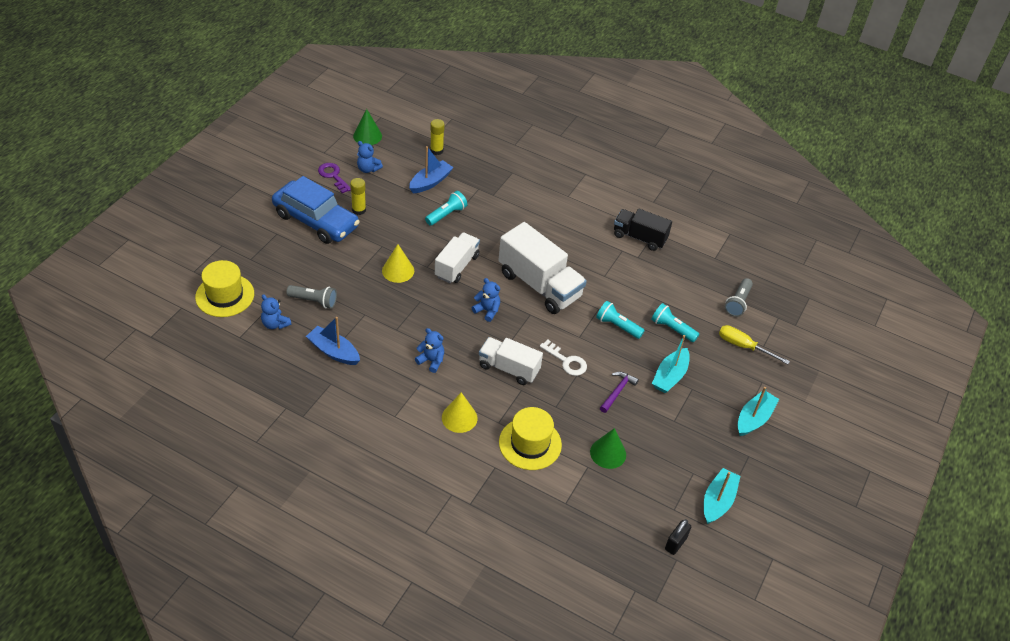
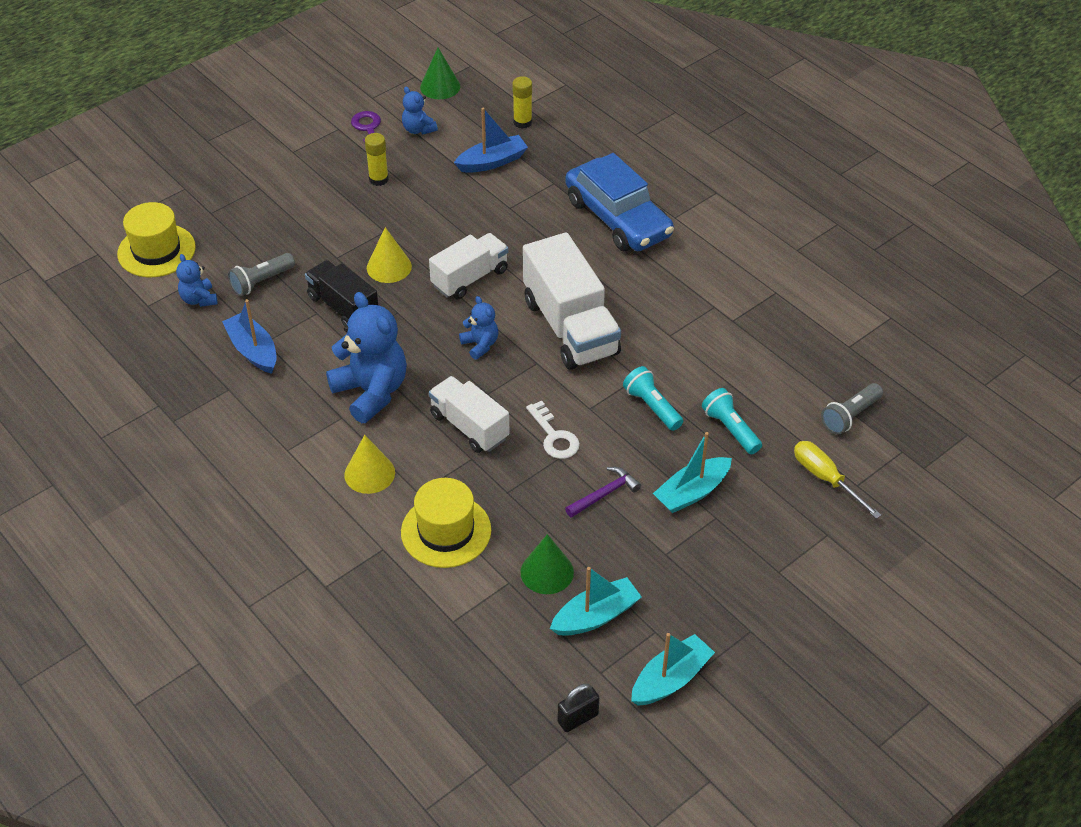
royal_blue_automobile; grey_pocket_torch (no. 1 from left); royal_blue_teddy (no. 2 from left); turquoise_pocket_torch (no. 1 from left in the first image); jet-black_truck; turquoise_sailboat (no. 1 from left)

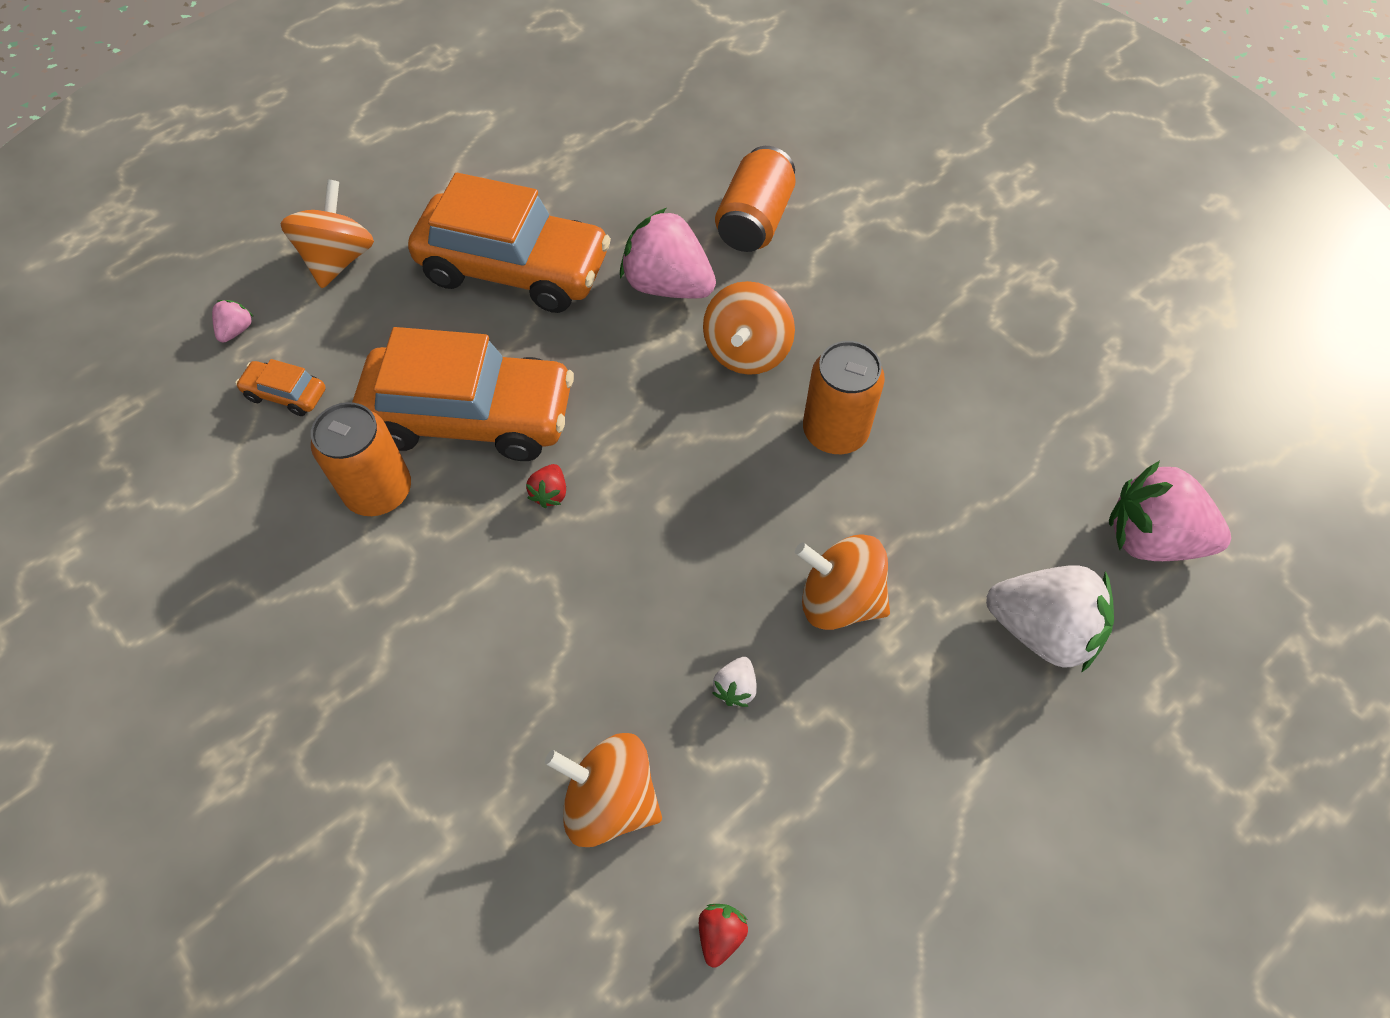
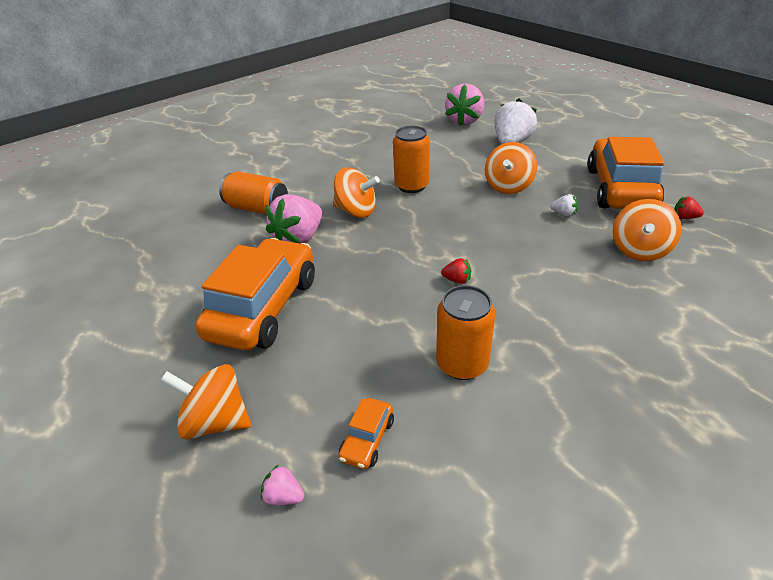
orange_automobile (no. 3 from left)

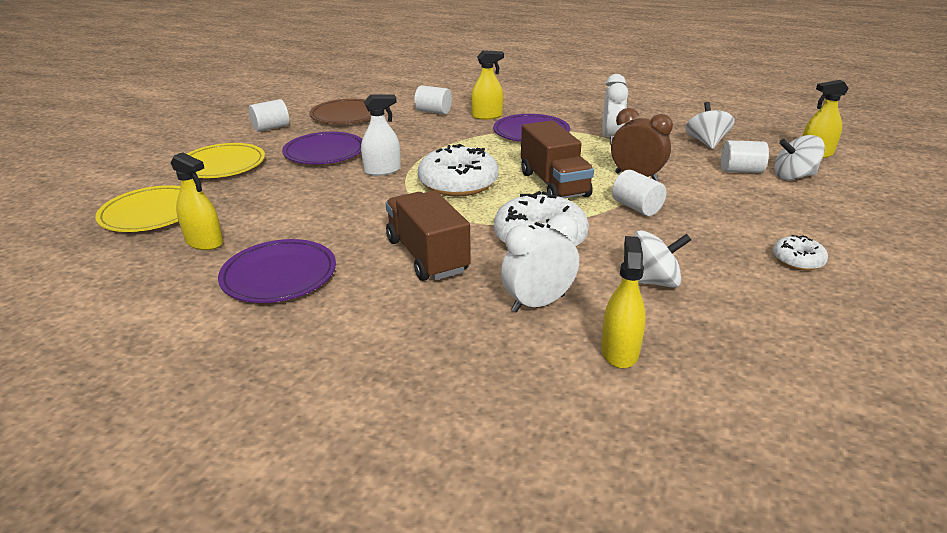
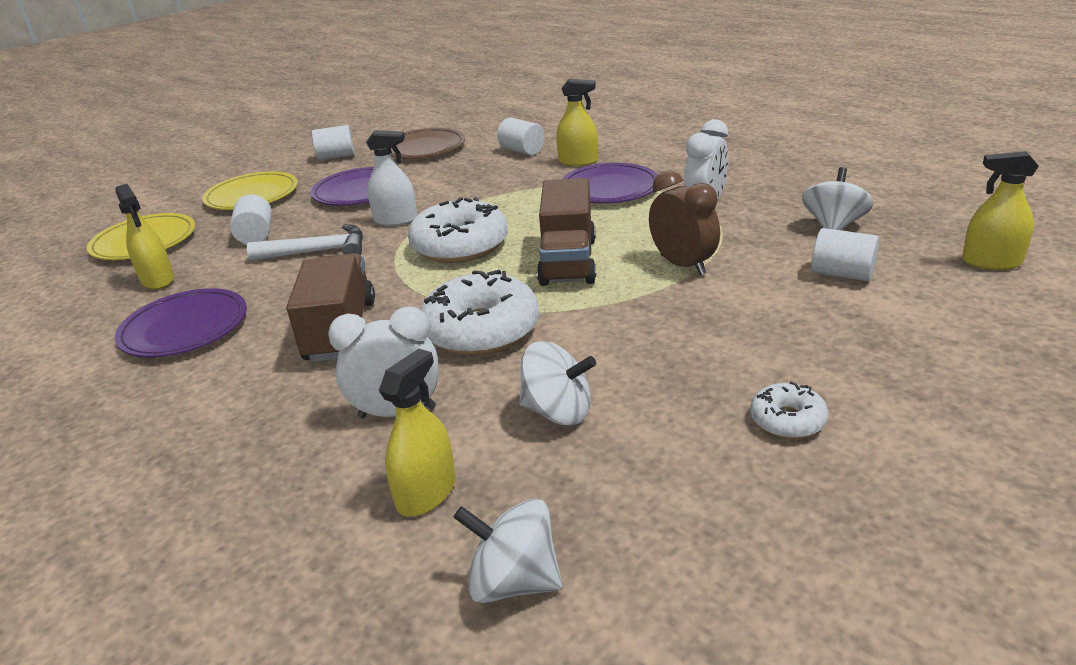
white_solid_cylinder (no. 1 from left); white_toy_top (no. 1 from left); white_claw_hammer

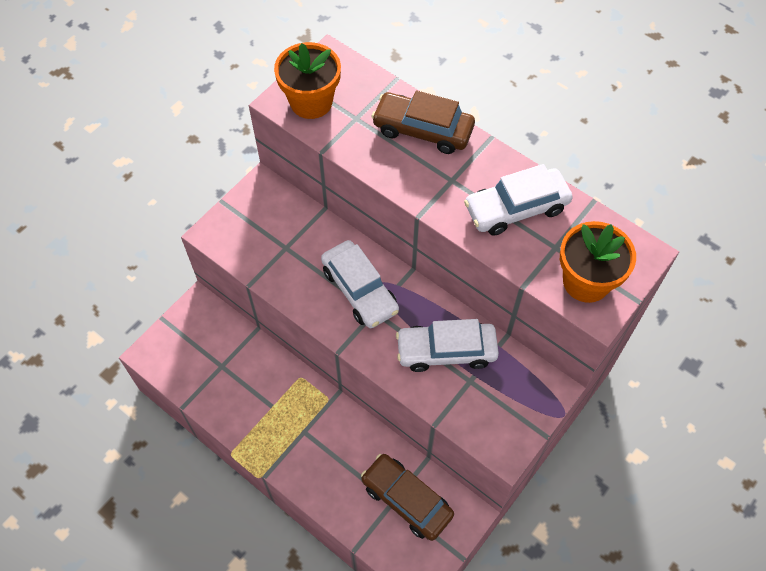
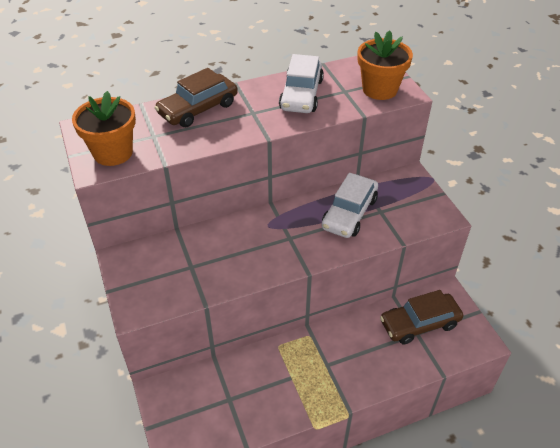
white_automobile (no. 1 from left in the first image)

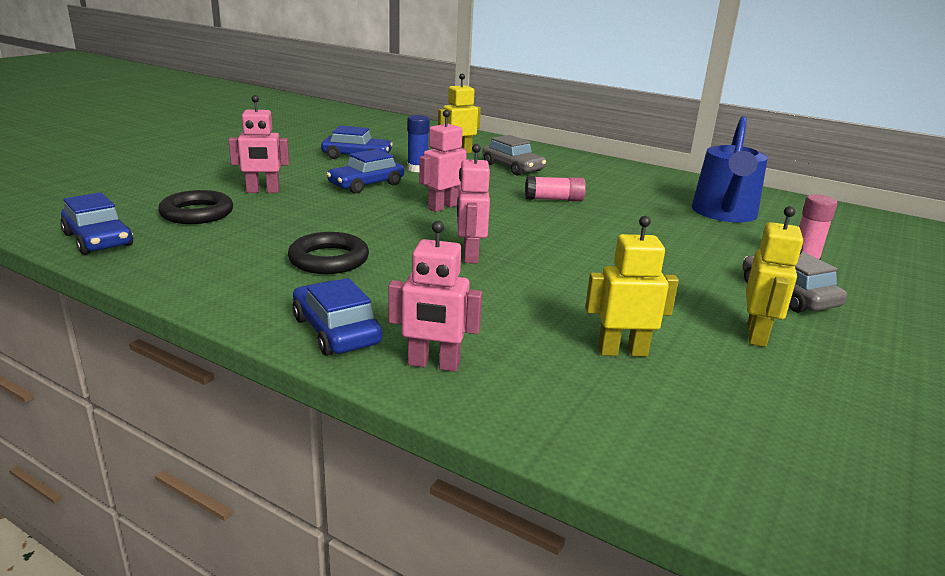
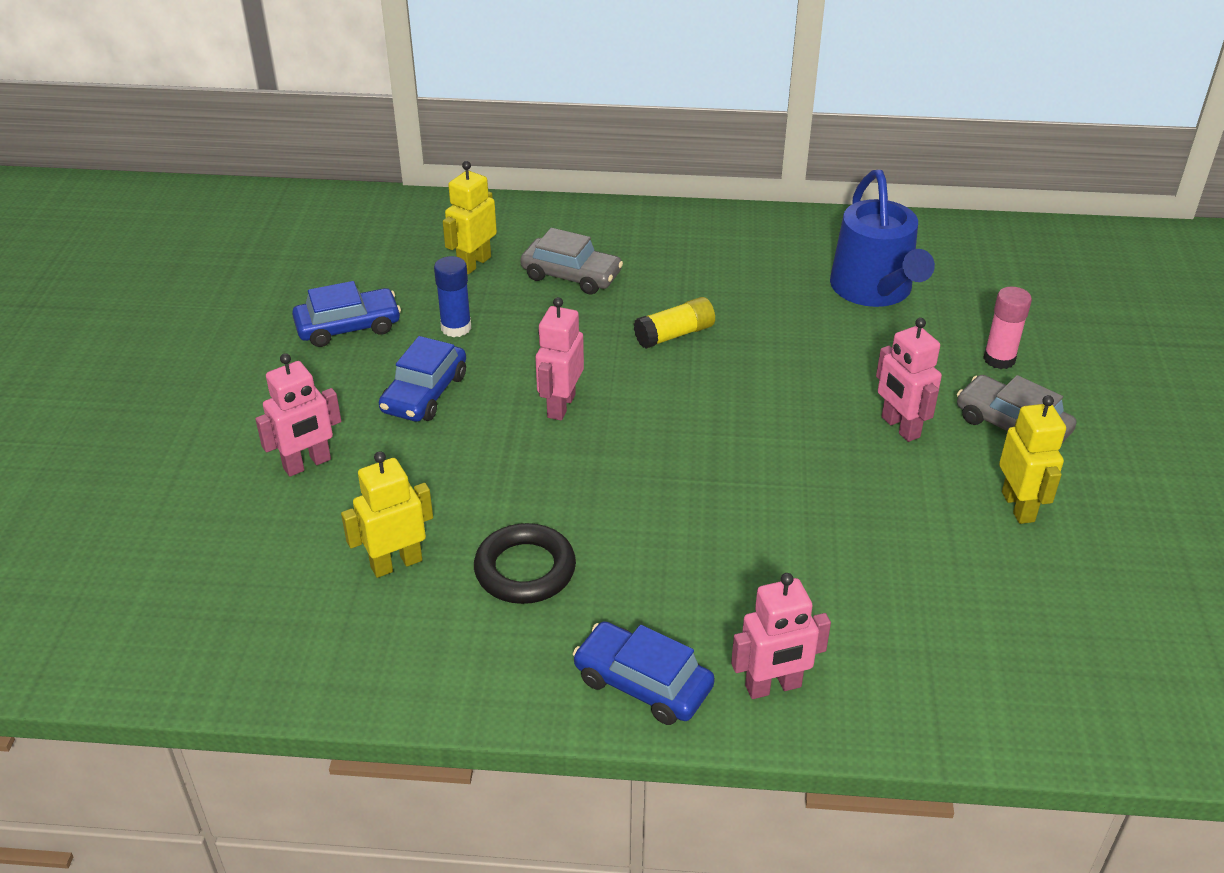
royal_blue_automobile (no. 1 from left in the first image); jet-black_ring (no. 1 from left in the first image); rosy_robot (no. 4 from left); yellow_stick_of_glue; yellow_robot (no. 1 from left)

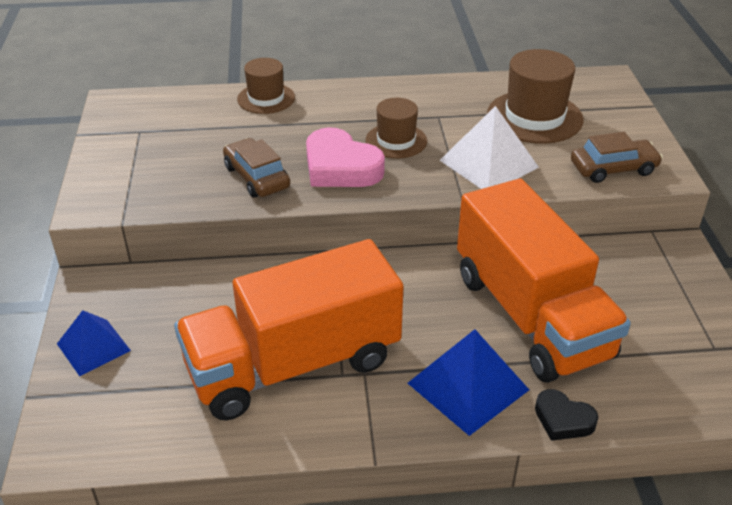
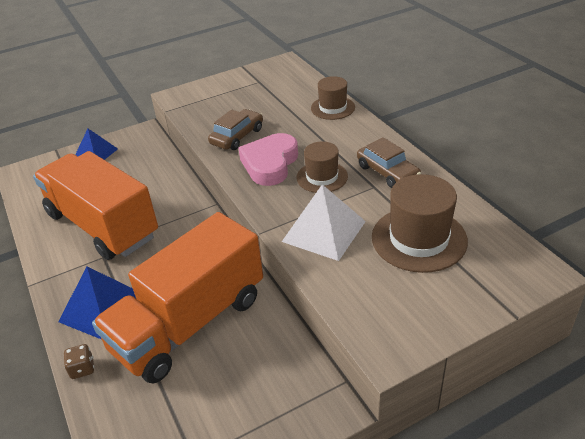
brown_die; brown_automobile (no. 2 from left)

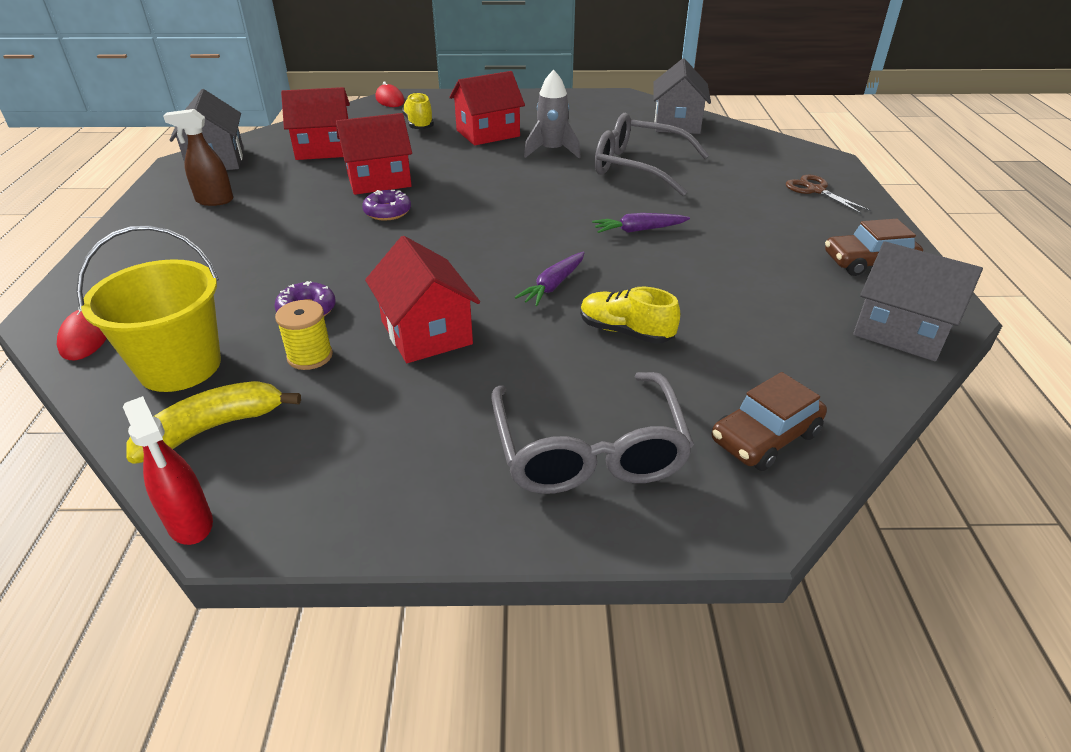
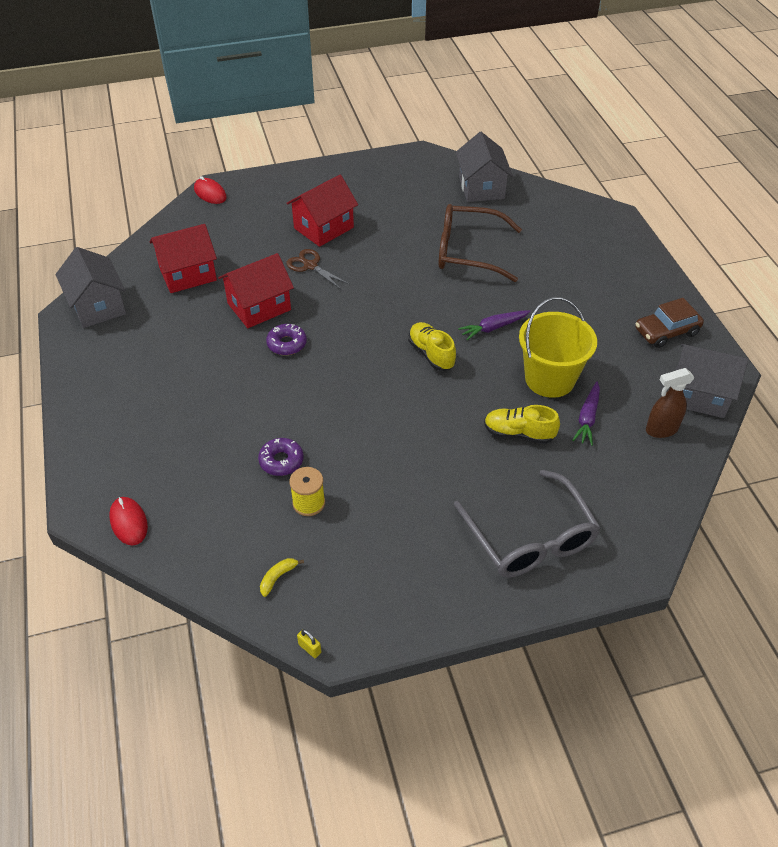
yellow_pail; yellow_lock; yellow_banana_fruit; brown_spray_cleaner; crimson_toy_house (no. 3 from left in the first image); yellow_lace-up_shoe (no. 1 from left); violet_carrot (no. 2 from left); grey_spaceship; brown_spectacles; brown_automobile (no. 1 from left in the first image); brown_pair_of_scissors

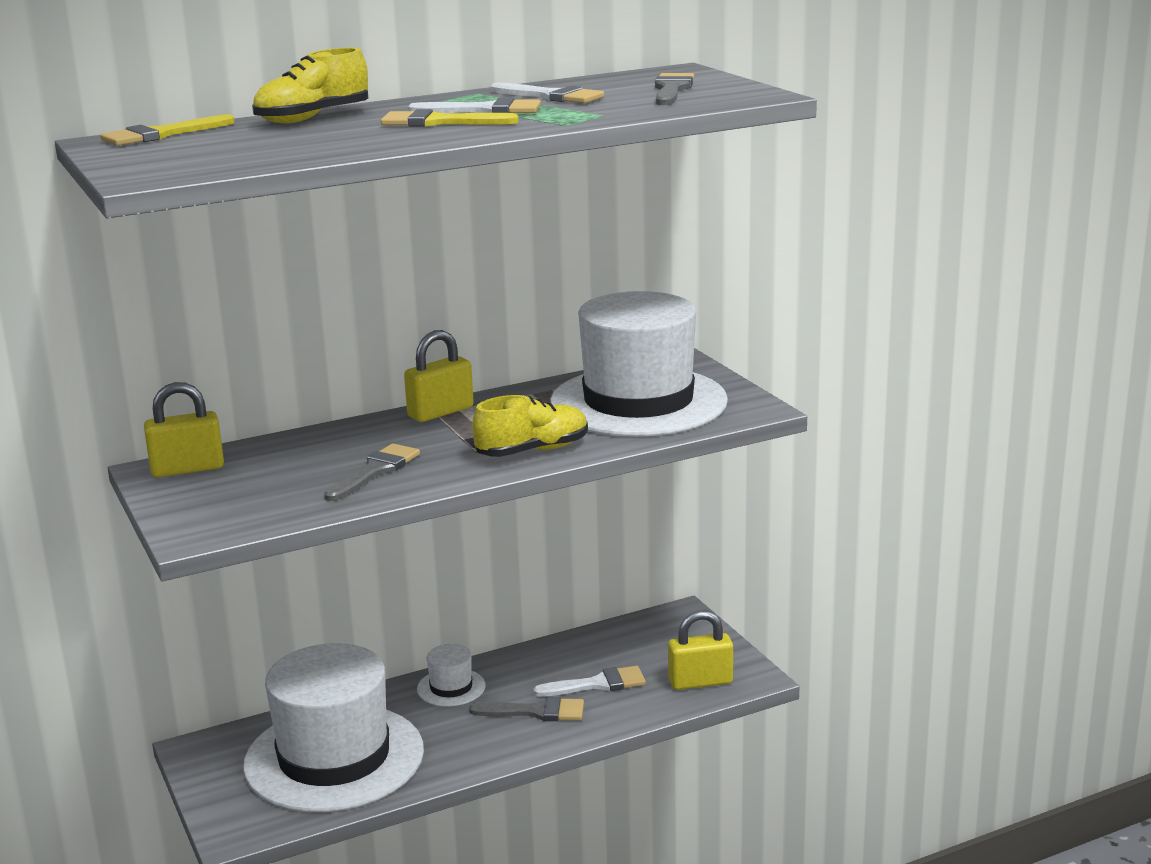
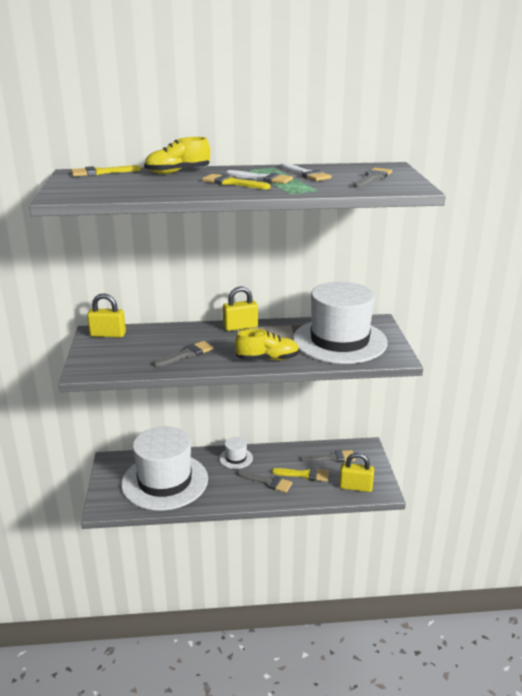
yellow_brush (no. 3 from left); grey_brush (no. 3 from left)

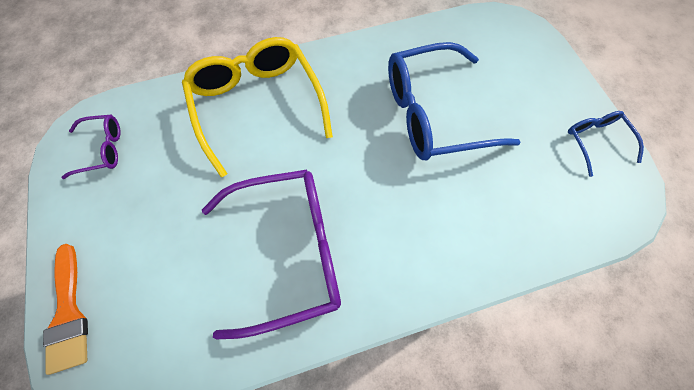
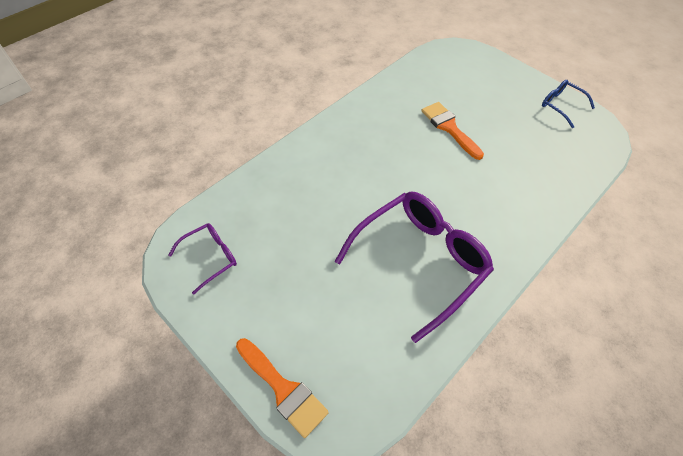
yellow_spectacles; orange_brush (no. 2 from left)

